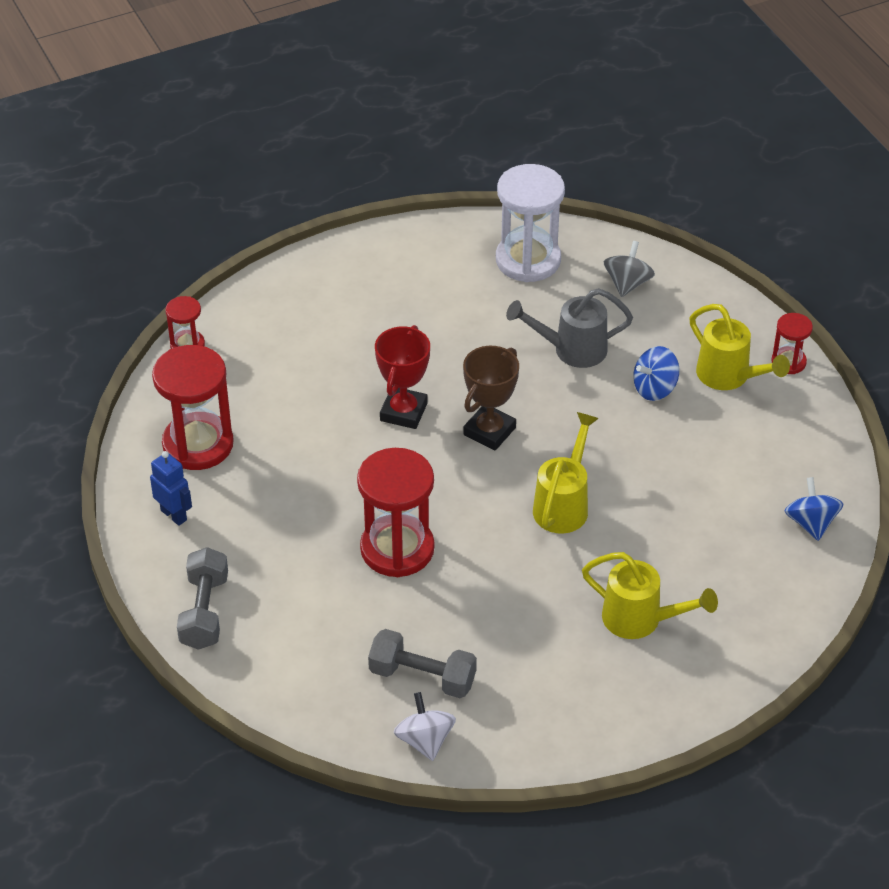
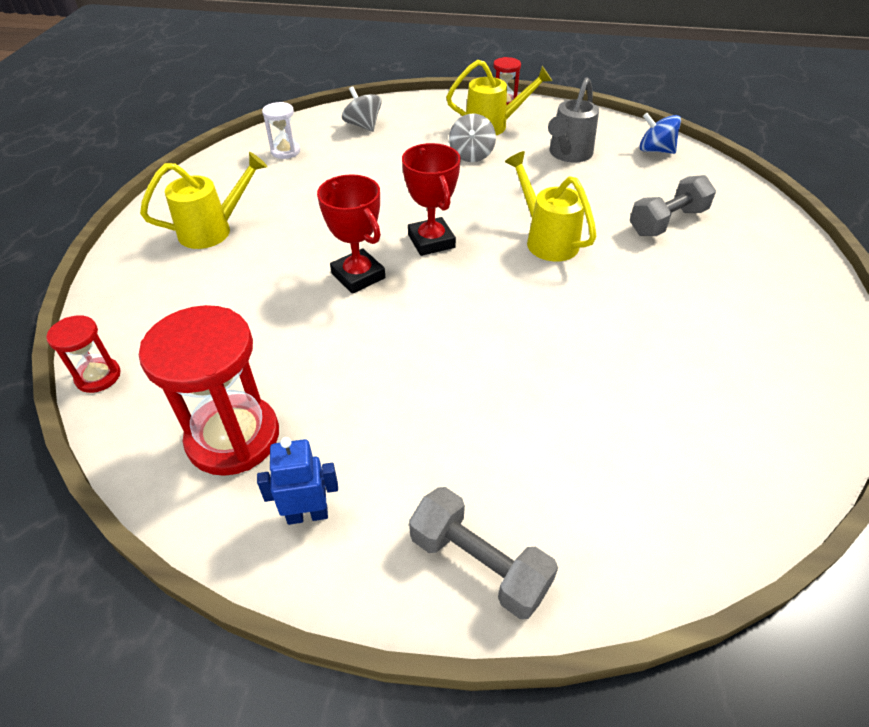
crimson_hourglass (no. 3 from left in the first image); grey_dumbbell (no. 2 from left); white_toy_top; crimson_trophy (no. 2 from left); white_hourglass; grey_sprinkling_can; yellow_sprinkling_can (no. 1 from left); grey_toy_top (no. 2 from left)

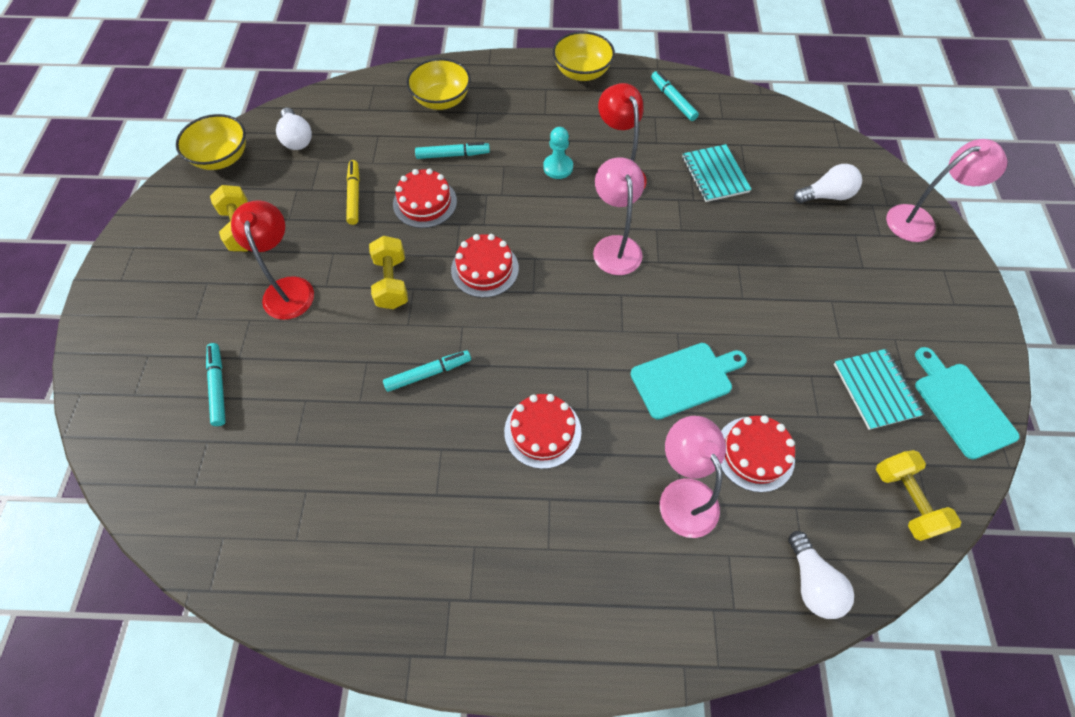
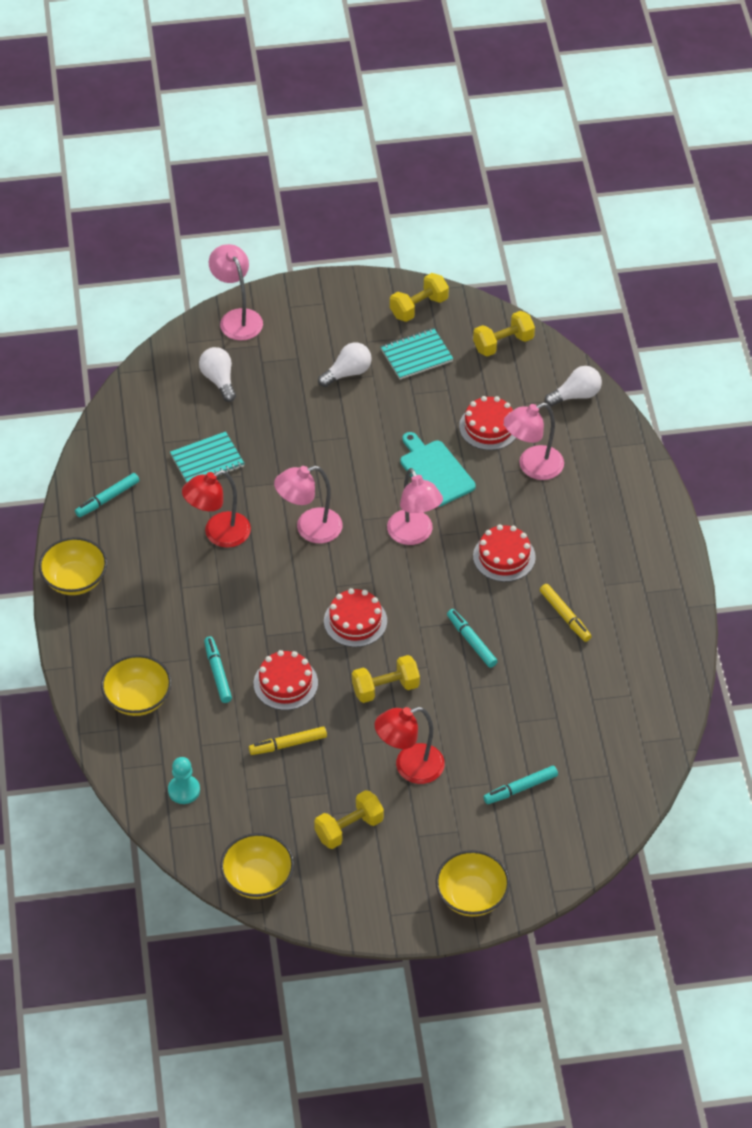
white_bulb (no. 2 from left); turquoise_pawn; yellow_dumbbell (no. 3 from left); rosy_desk_lamp (no. 3 from left); yellow_bowl (no. 4 from left); yellow_felt_pen (no. 2 from left)

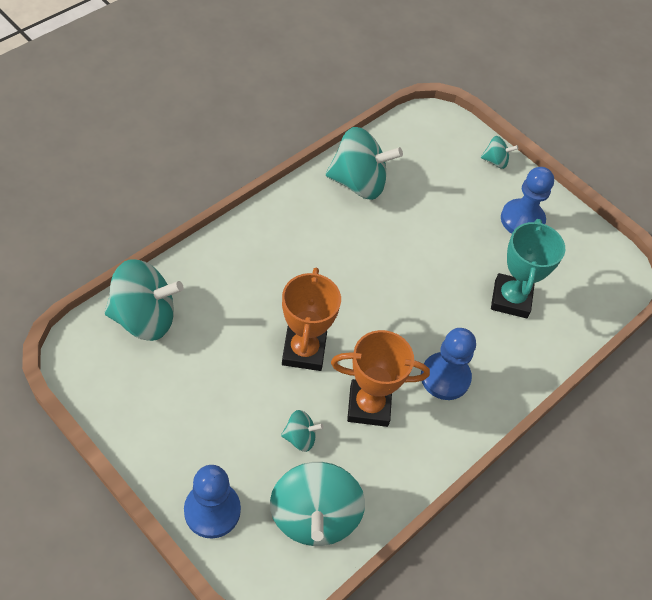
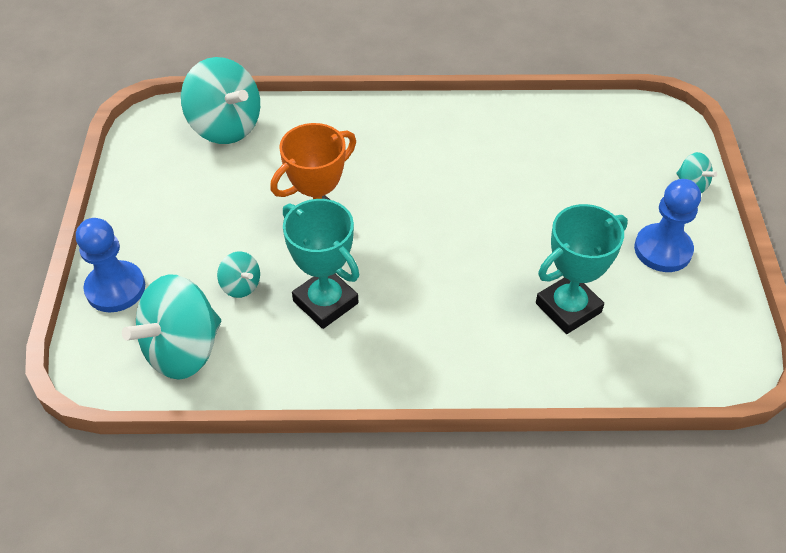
turquoise_toy_top (no. 4 from left in the first image); turquoise_trophy (no. 1 from left); royal_blue_pawn (no. 2 from left in the first image)

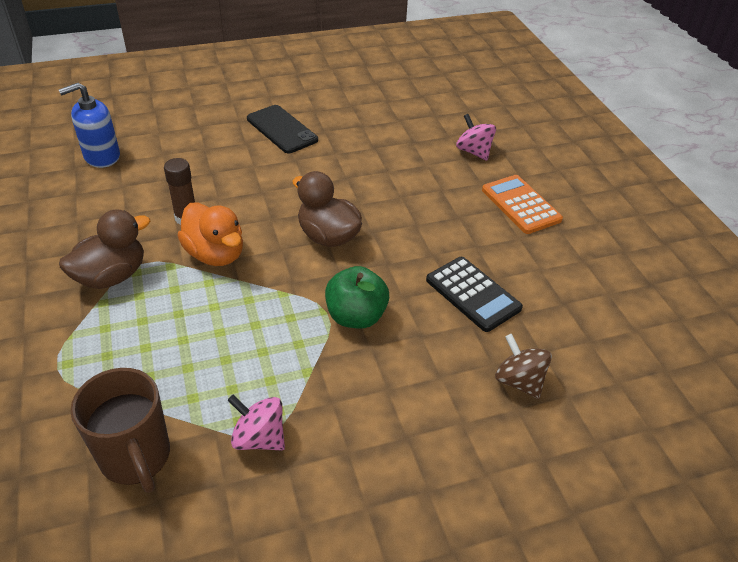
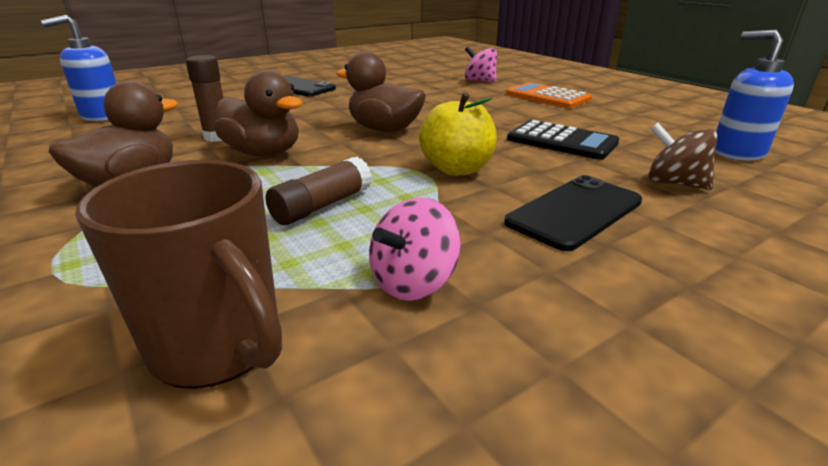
brown_toy_duck (no. 2 from left); rosy_toy_top (no. 1 from left); yellow_toy_apple; brown_stick_of_glue (no. 2 from left); jet-black_smartphone (no. 2 from left); royal_blue_pump_bottle (no. 2 from left)

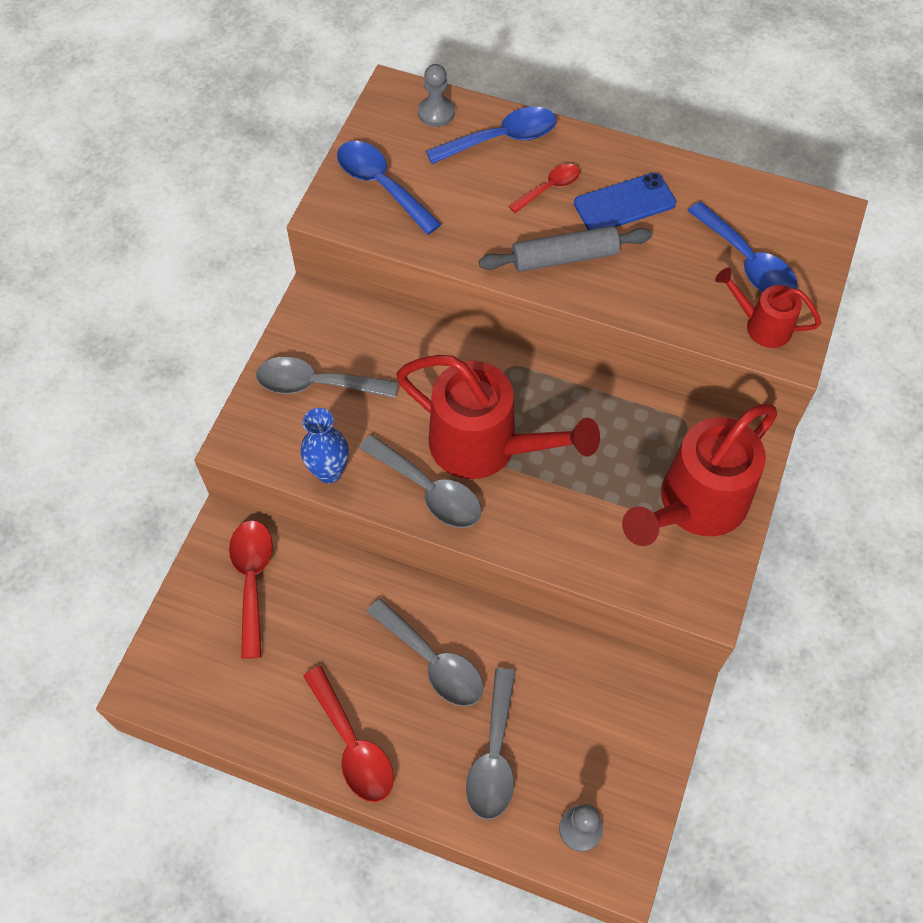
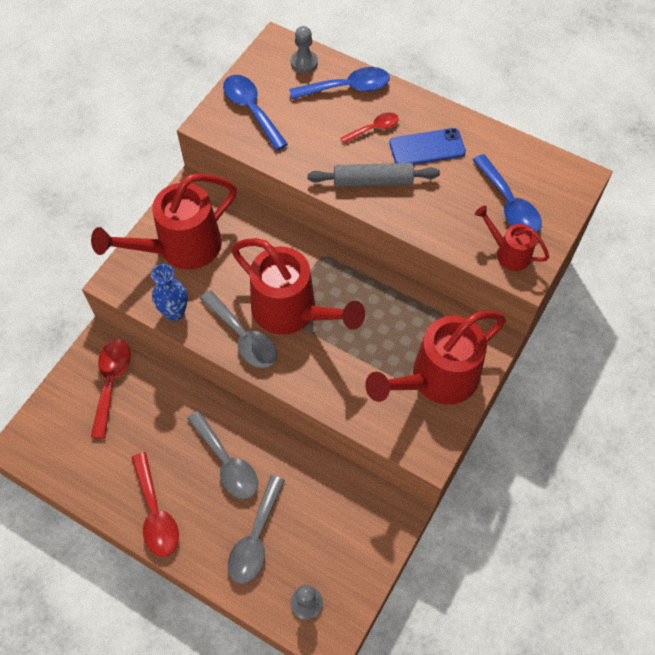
crimson_sprinkling_can (no. 1 from left)

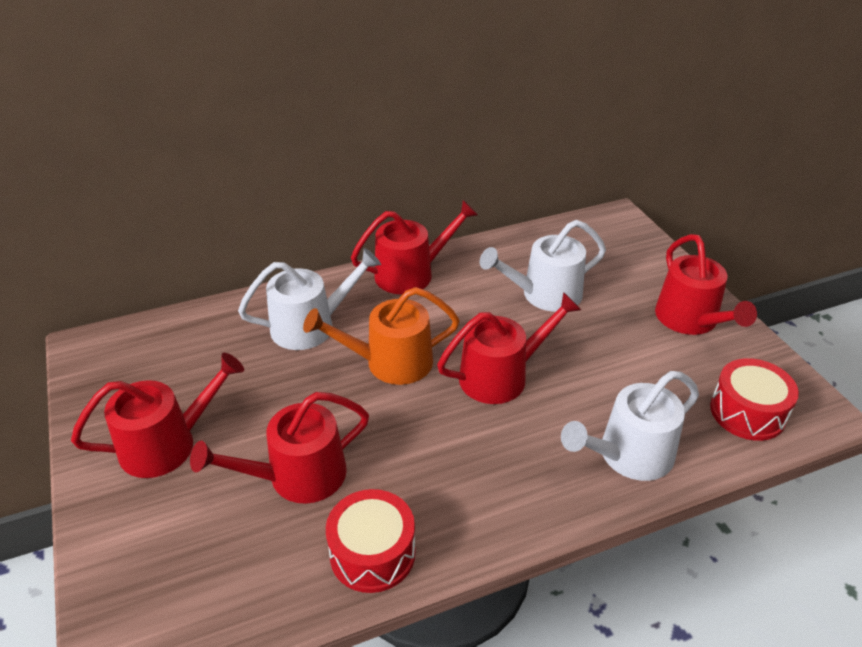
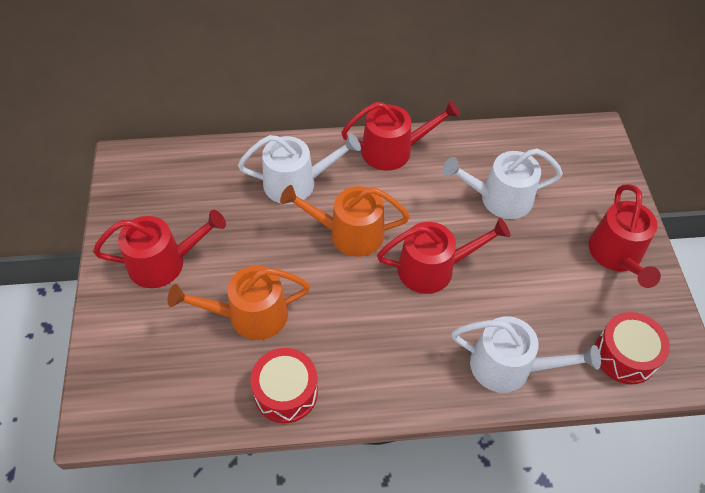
orange_sprinkling_can (no. 1 from left); white_sprinkling_can (no. 3 from left)

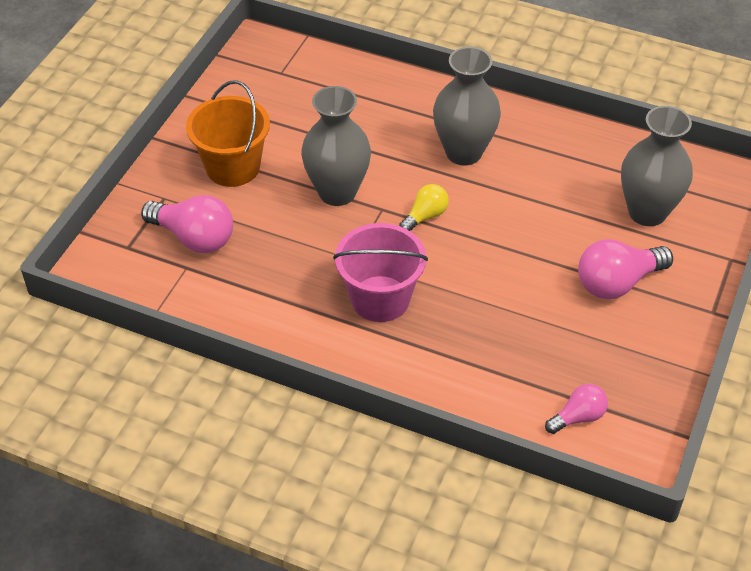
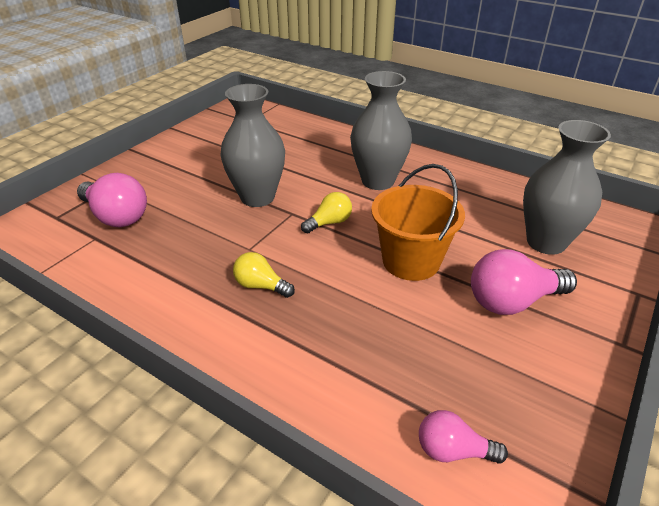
orange_pail; yellow_bulb (no. 1 from left); rosy_bulb (no. 2 from left)

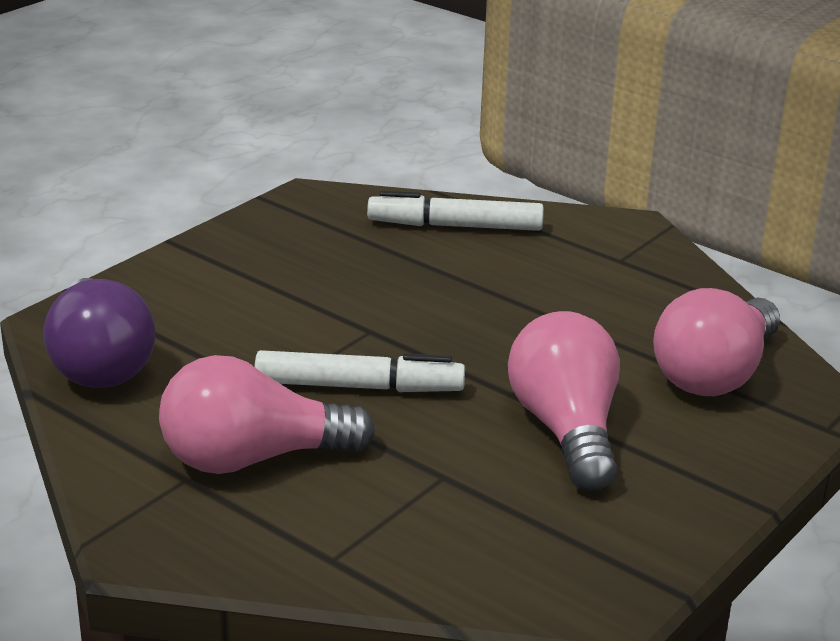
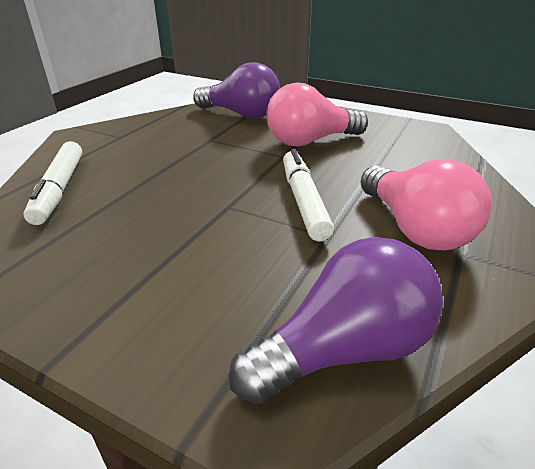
violet_bulb (no. 1 from left)

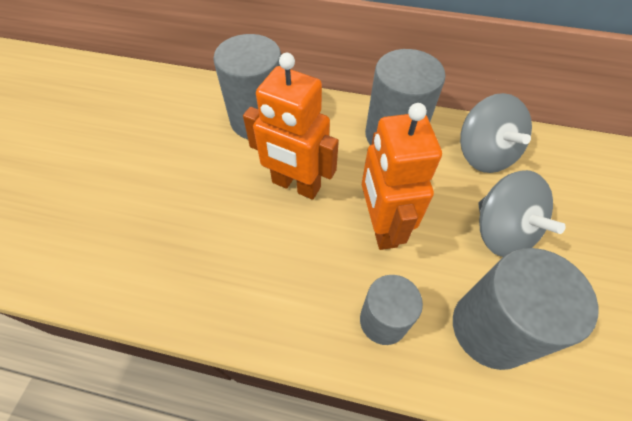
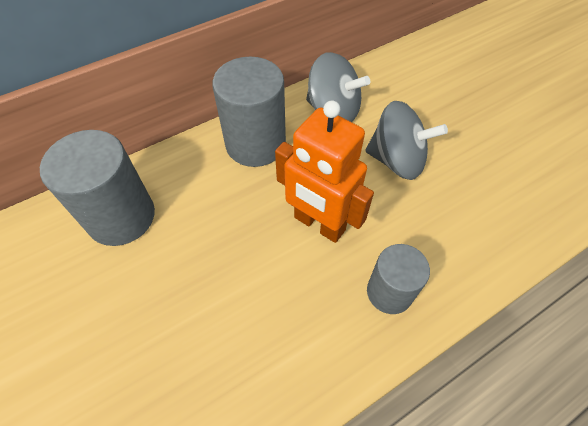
orange_robot (no. 1 from left in the first image); grey_solid_cylinder (no. 4 from left in the first image)

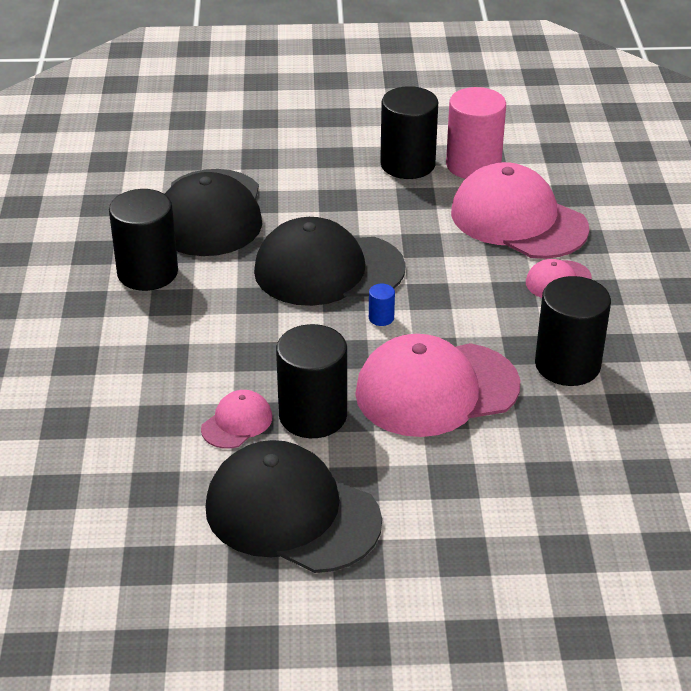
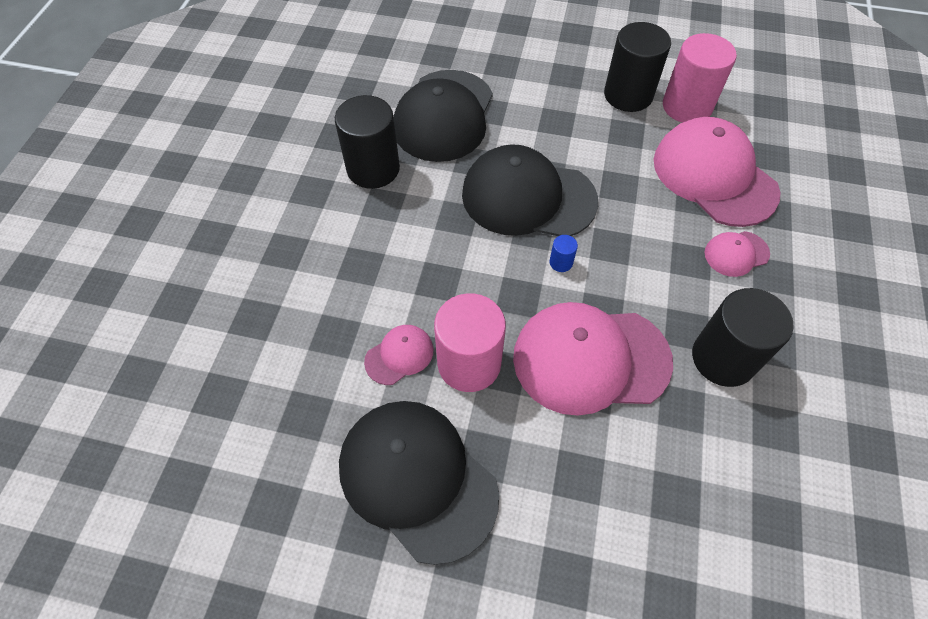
rosy_solid_cylinder (no. 1 from left)

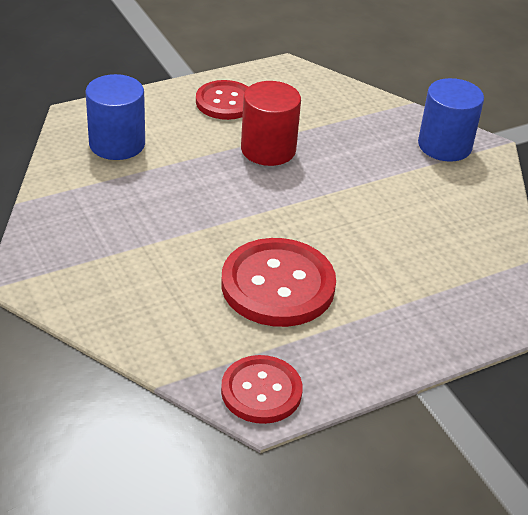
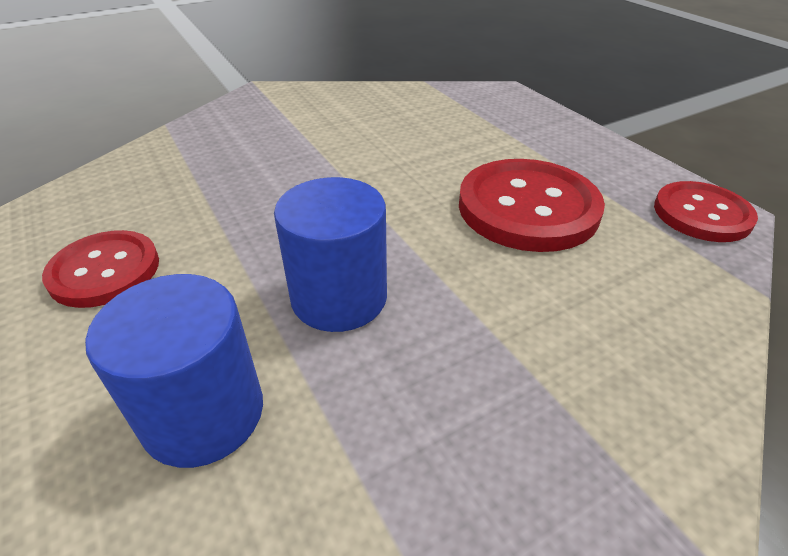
crimson_solid_cylinder; royal_blue_solid_cylinder (no. 2 from left)

